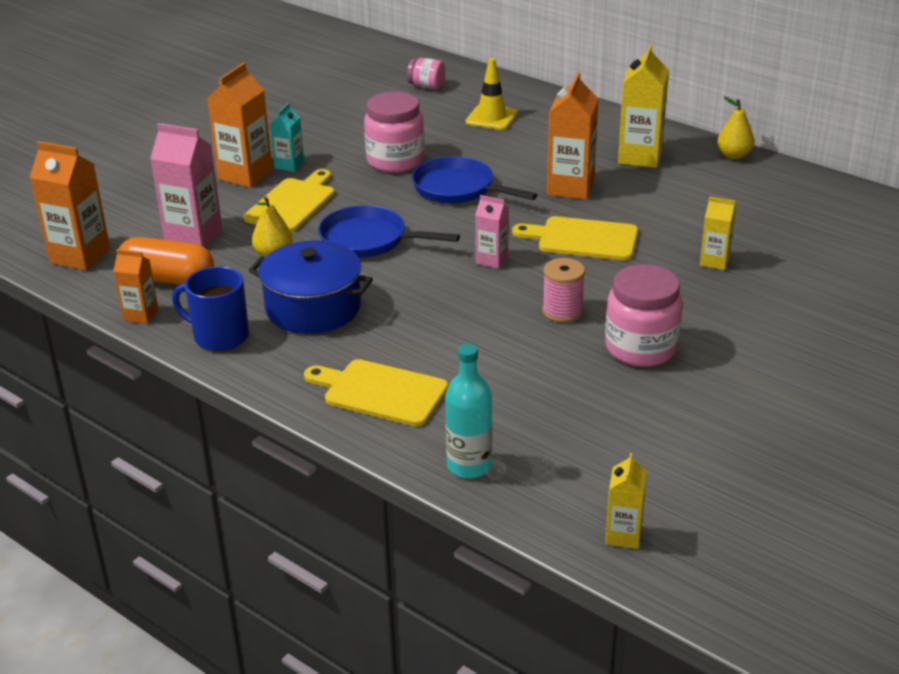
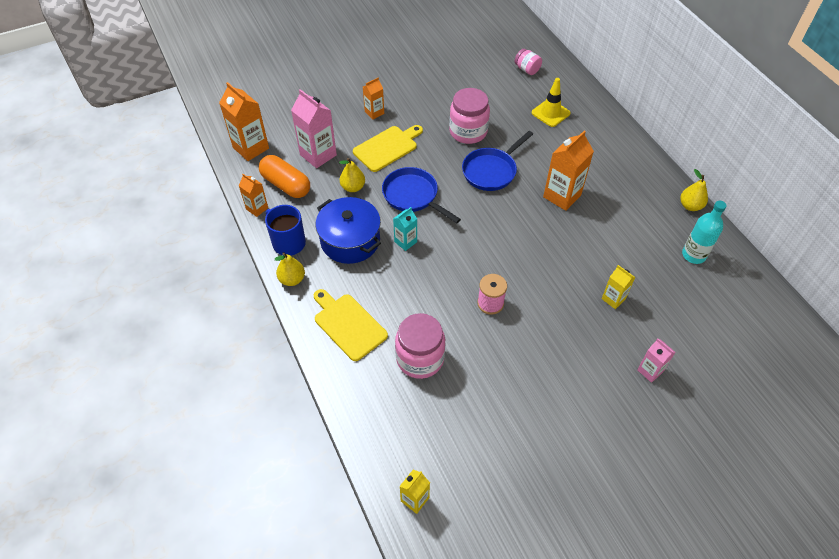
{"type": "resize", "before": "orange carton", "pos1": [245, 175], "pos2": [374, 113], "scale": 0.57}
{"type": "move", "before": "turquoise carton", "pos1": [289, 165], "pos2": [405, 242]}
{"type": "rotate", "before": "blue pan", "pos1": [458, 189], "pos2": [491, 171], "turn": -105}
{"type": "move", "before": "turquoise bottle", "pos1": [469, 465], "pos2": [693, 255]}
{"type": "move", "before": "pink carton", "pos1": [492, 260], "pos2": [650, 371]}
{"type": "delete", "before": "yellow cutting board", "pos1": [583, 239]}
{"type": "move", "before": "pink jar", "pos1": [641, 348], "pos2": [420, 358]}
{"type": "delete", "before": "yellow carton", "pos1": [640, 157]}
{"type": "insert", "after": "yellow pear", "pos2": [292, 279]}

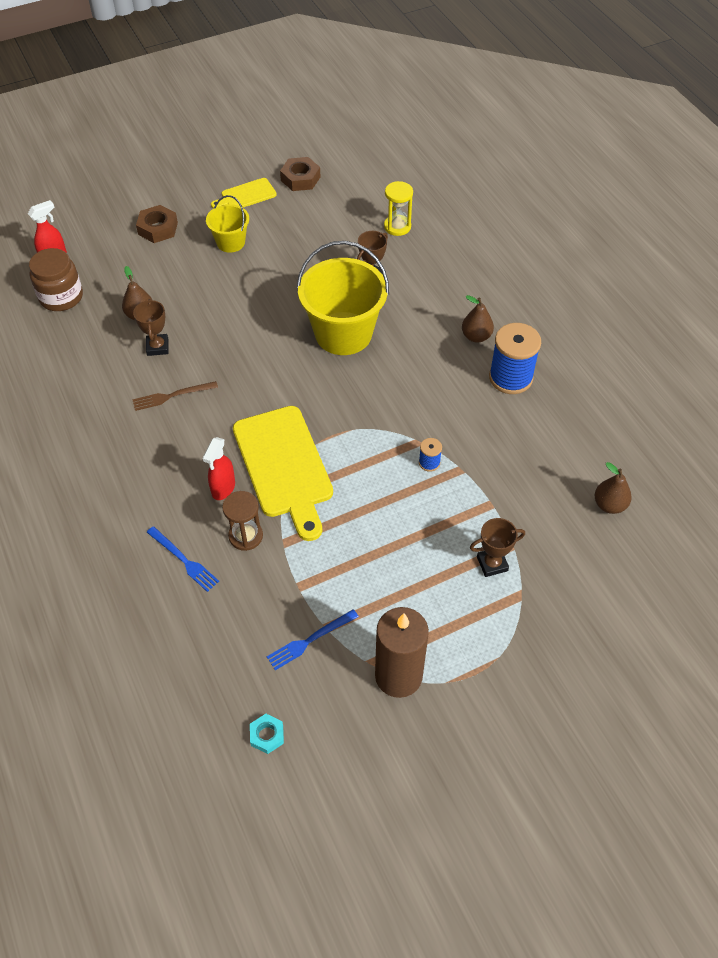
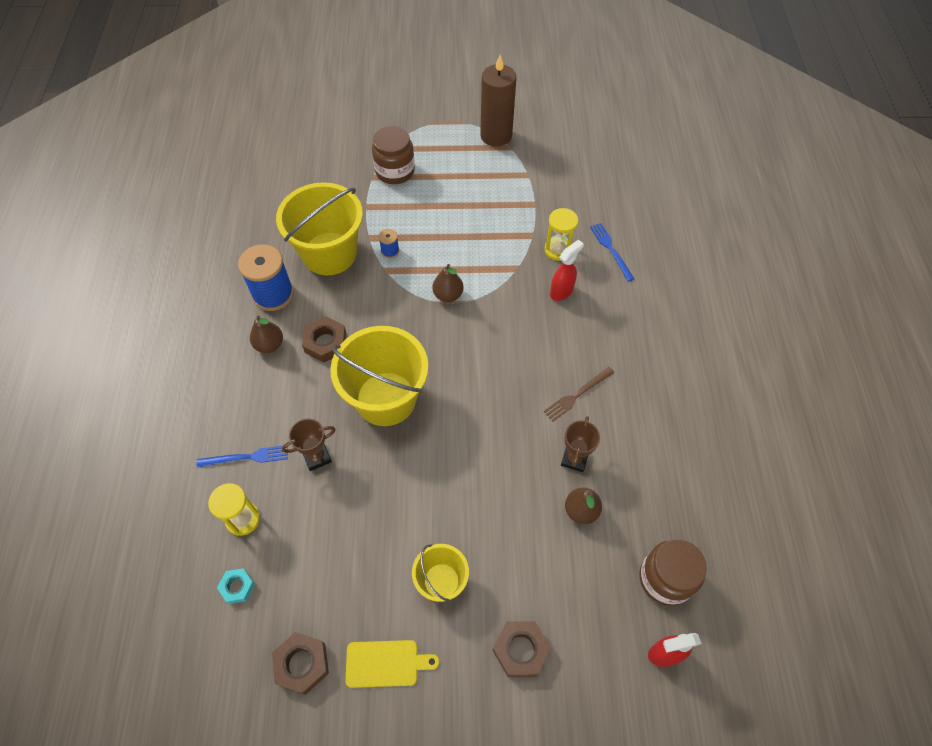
{"type": "rotate", "before": "brown fork", "pos1": [172, 396], "pos2": [577, 395], "turn": 135}
{"type": "recolor", "before": "brown hourglass", "after": "yellow hourglass", "pos1": [245, 536], "pos2": [558, 250]}
{"type": "delete", "before": "yellow cutting board", "pos1": [284, 466]}
{"type": "move", "before": "turquoise nut", "pos1": [267, 735], "pos2": [237, 587]}
{"type": "move", "before": "blue fork", "pos1": [310, 640], "pos2": [247, 457]}
{"type": "replace", "before": "brown trophy", "after": "brown jar", "pos1": [492, 564], "pos2": [395, 171]}
{"type": "move", "before": "brown pear", "pos1": [609, 505], "pos2": [448, 295]}
{"type": "insert", "after": "yellow bucket", "pos2": [329, 253]}
{"type": "insert", "after": "brown nut", "pos2": [325, 343]}

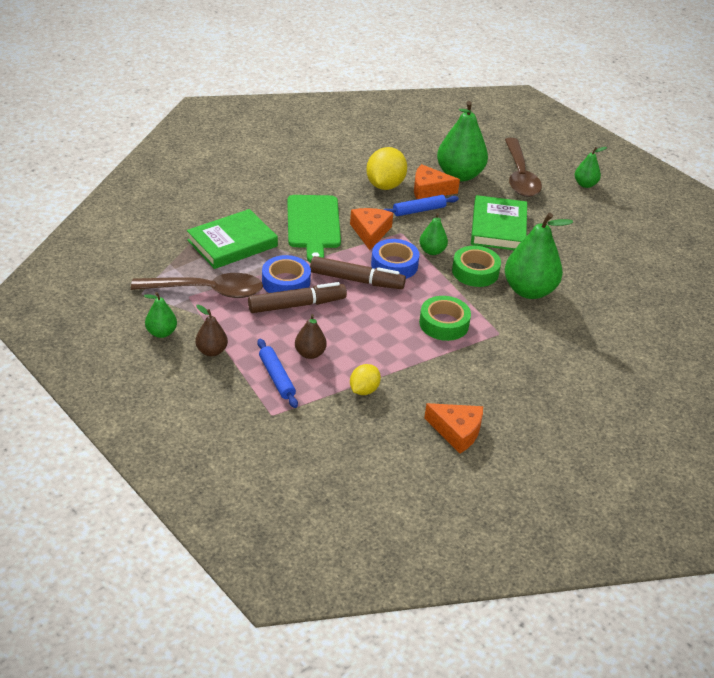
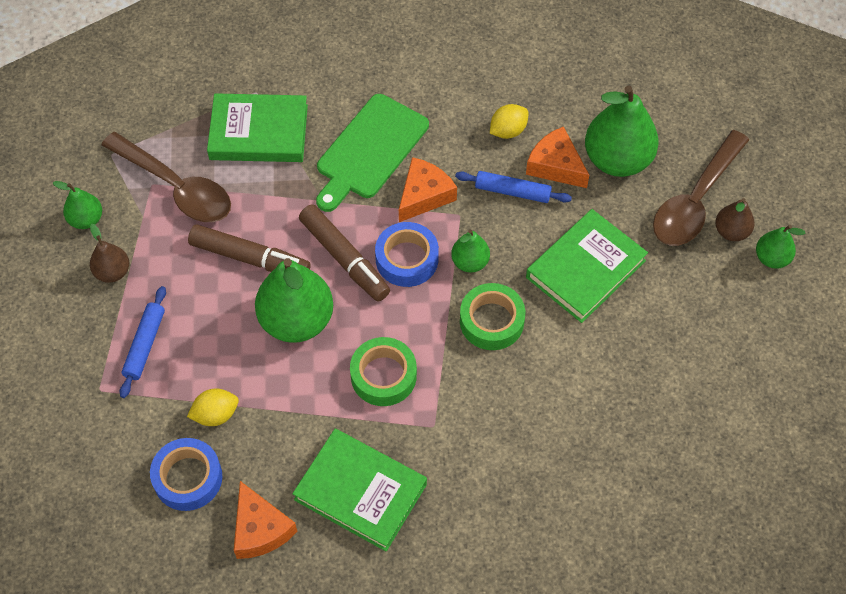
{"type": "move", "before": "blue tape", "pos1": [286, 282], "pos2": [188, 478]}
{"type": "move", "before": "brown pear", "pos1": [310, 353], "pos2": [731, 231]}
{"type": "resize", "before": "yellow lemon", "pos1": [385, 185], "pos2": [508, 131], "scale": 0.59}
{"type": "move", "before": "green pear", "pos1": [529, 290], "pos2": [296, 320]}
{"type": "insert", "after": "green book", "pos2": [360, 492]}

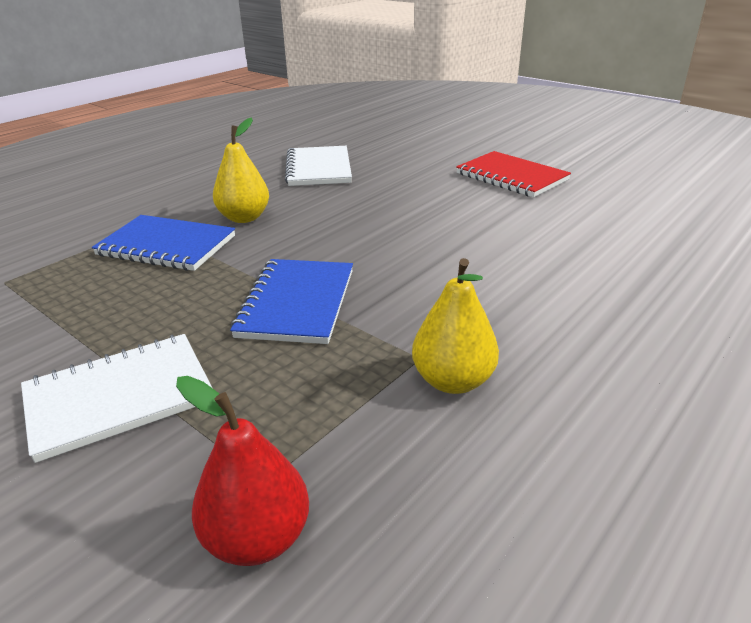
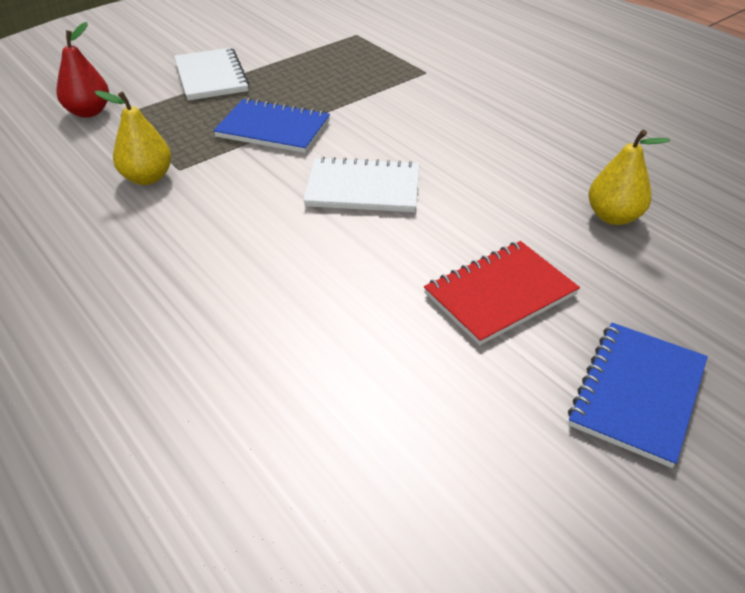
{"type": "move", "before": "blue notebook", "pos1": [166, 246], "pos2": [637, 394]}
{"type": "move", "before": "yellow pear", "pos1": [244, 218], "pos2": [613, 217]}
{"type": "move", "before": "white notebook", "pos1": [318, 168], "pos2": [363, 188]}

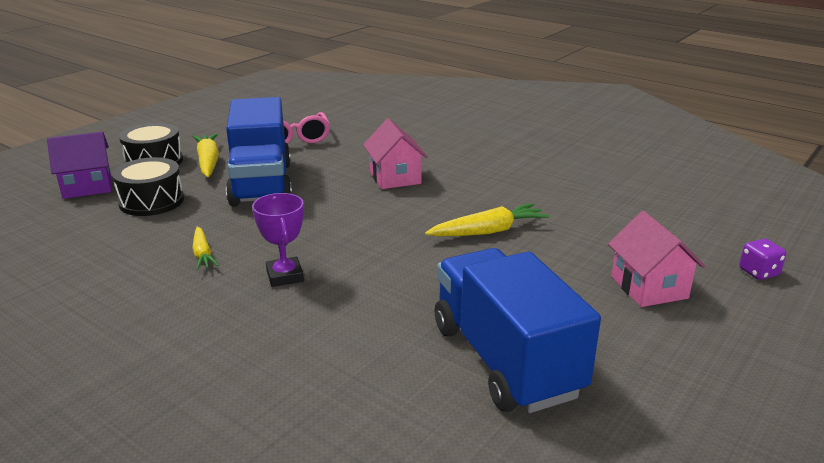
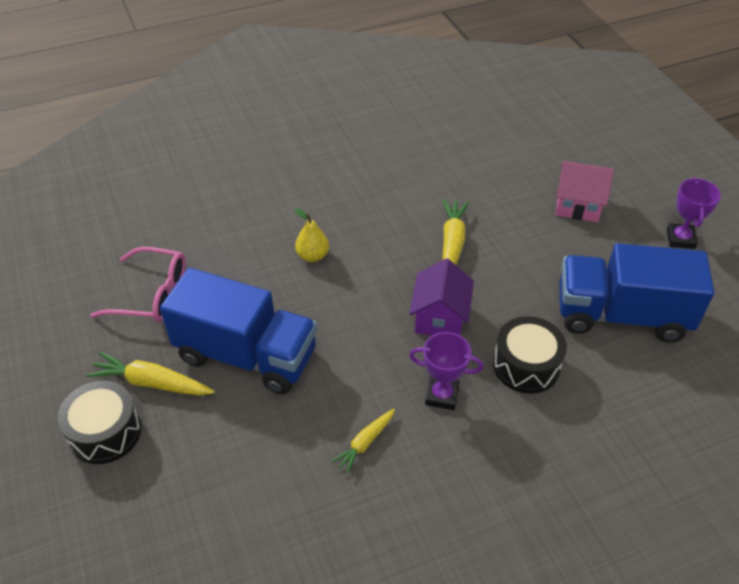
{"type": "move", "before": "purple house", "pos1": [87, 187], "pos2": [440, 318]}
{"type": "move", "before": "black drum", "pos1": [151, 201], "pos2": [526, 365]}
{"type": "rotate", "before": "yellow carrot", "pos1": [203, 254], "pos2": [365, 443], "turn": 120}
{"type": "replace", "before": "pink house", "after": "yellow pear", "pos1": [395, 178], "pos2": [312, 256]}
{"type": "delete", "before": "purple dice", "pos1": [758, 272]}
{"type": "insert", "after": "purple trophy", "pos2": [680, 239]}

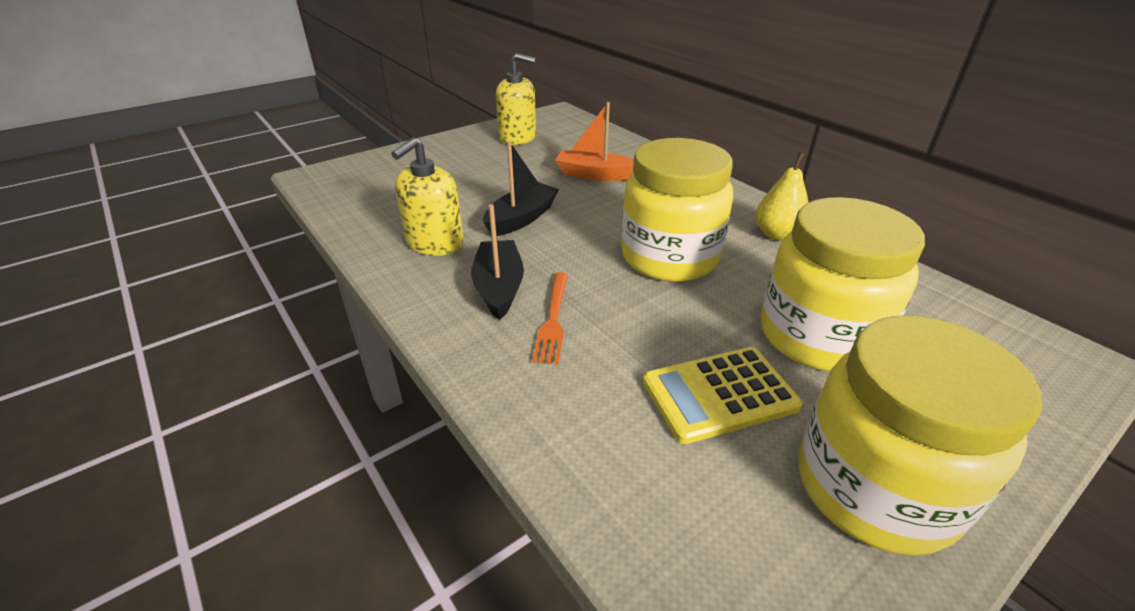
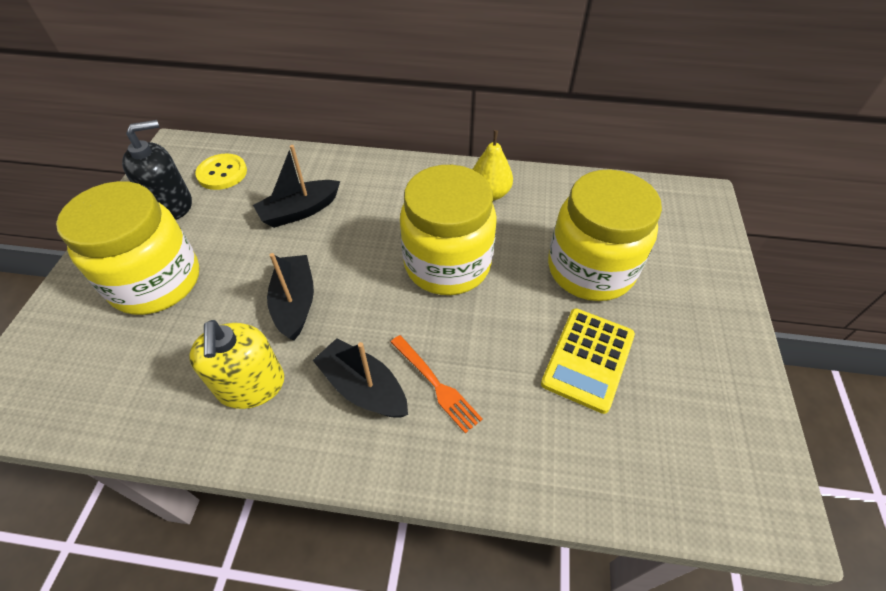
{"type": "recolor", "before": "yellow soap dispenser", "after": "black soap dispenser", "pos1": [518, 137], "pos2": [171, 205]}
{"type": "recolor", "before": "orange boat", "after": "black boat", "pos1": [595, 175], "pos2": [300, 211]}
{"type": "move", "before": "yellow jar", "pos1": [874, 487], "pos2": [156, 282]}
{"type": "insert", "after": "yellow button", "pos2": [222, 173]}

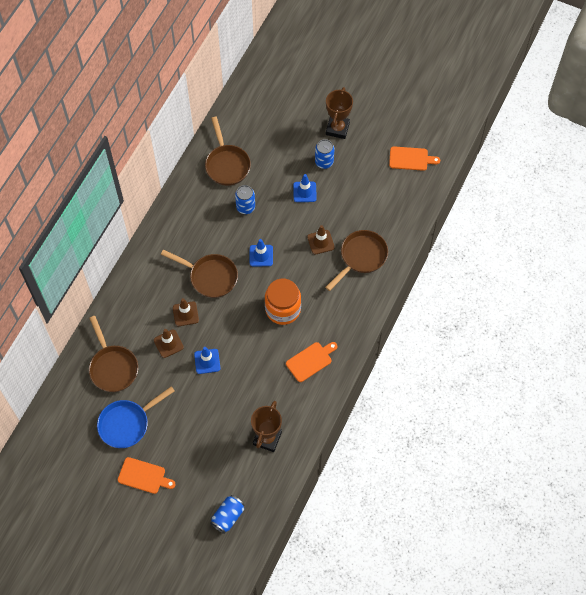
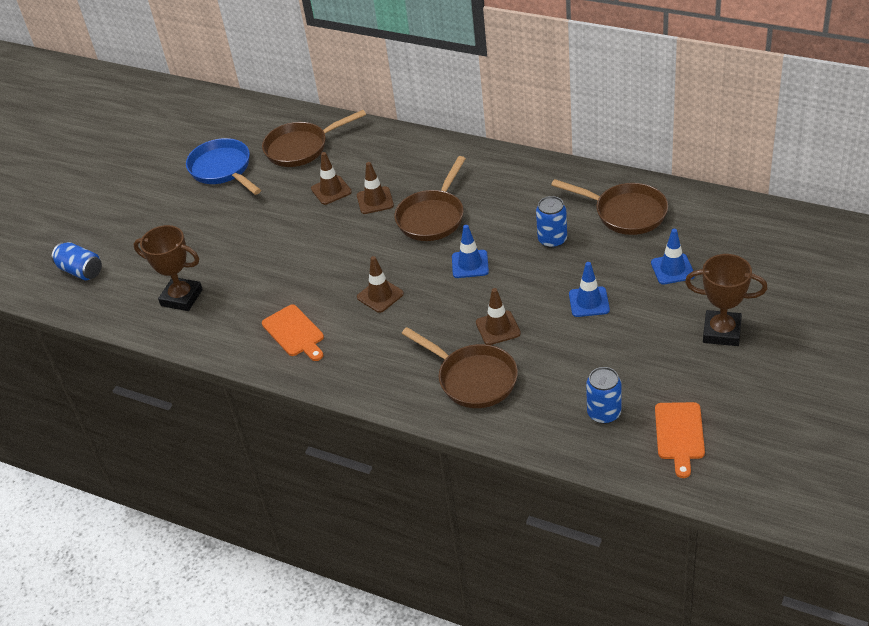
{"type": "delete", "before": "orange cutting board", "pos1": [144, 476]}
{"type": "move", "before": "blue traffic cone", "pos1": [207, 361], "pos2": [672, 269]}
{"type": "rotate", "before": "brown pan", "pos1": [227, 164], "pos2": [625, 213], "turn": -135}
{"type": "replace", "before": "orange jar", "after": "brown traffic cone", "pos1": [283, 309], "pos2": [380, 295]}
{"type": "move", "before": "blue can", "pos1": [324, 162], "pos2": [604, 413]}

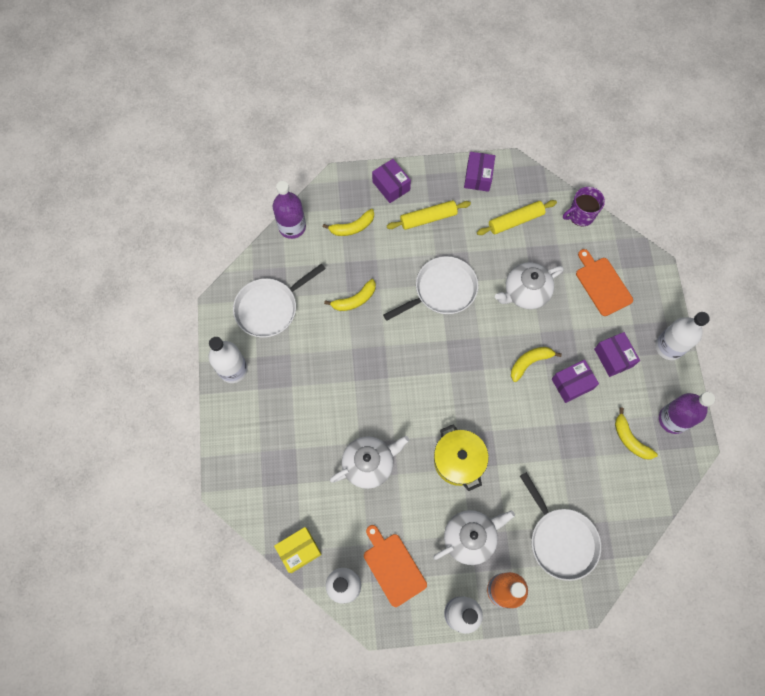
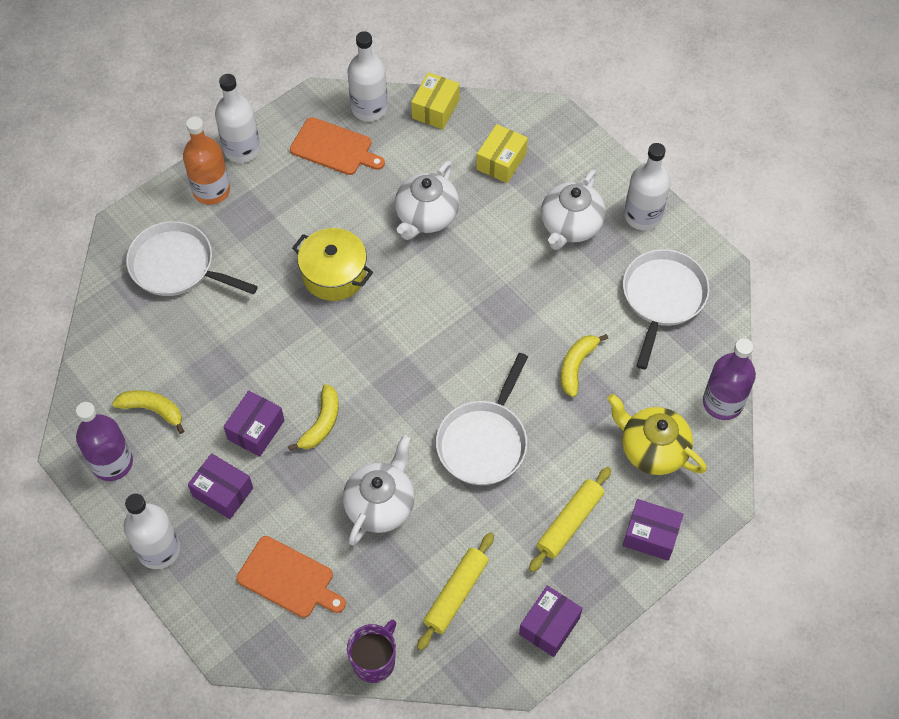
{"type": "replace", "before": "yellow banana", "after": "yellow teapot", "pos1": [352, 227], "pos2": [652, 449]}
{"type": "move", "before": "white teapot", "pos1": [470, 537], "pos2": [570, 226]}
{"type": "rotate", "before": "purple box", "pos1": [478, 177], "pos2": [549, 626], "turn": 60}
{"type": "insert", "after": "yellow box", "pos2": [501, 161]}

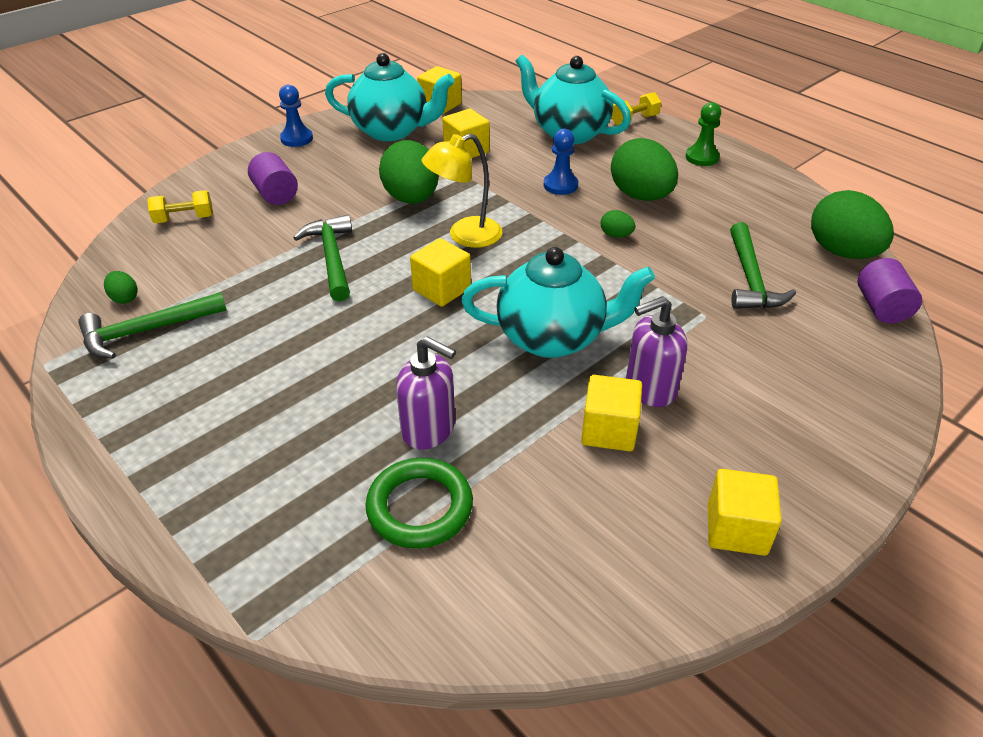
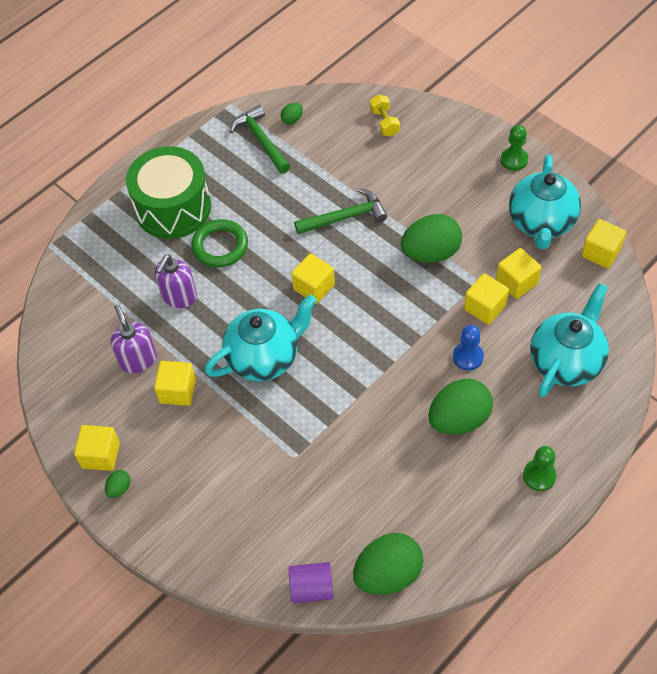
{"type": "delete", "before": "purple cylinder", "pos1": [276, 194]}
{"type": "recolor", "before": "blue pawn", "after": "green pawn", "pos1": [296, 139], "pos2": [514, 160]}
{"type": "move", "before": "green ring", "pos1": [420, 507], "pos2": [220, 246]}
{"type": "delete", "before": "yellow lamp", "pos1": [465, 236]}
{"type": "rotate", "before": "turquoise teapot", "pos1": [552, 338], "pos2": [264, 357], "turn": -120}
{"type": "move", "before": "green egg", "pos1": [616, 235], "pos2": [119, 488]}
{"type": "delete", "before": "yellow dumbbell", "pos1": [634, 120]}
{"type": "move", "before": "purple soap dispenser", "pos1": [650, 388], "pos2": [138, 359]}
{"type": "delete", "before": "green hammer", "pos1": [750, 279]}
{"type": "insert", "after": "green drum", "pos2": [173, 208]}
{"type": "insert", "after": "yellow cube", "pos2": [485, 307]}

